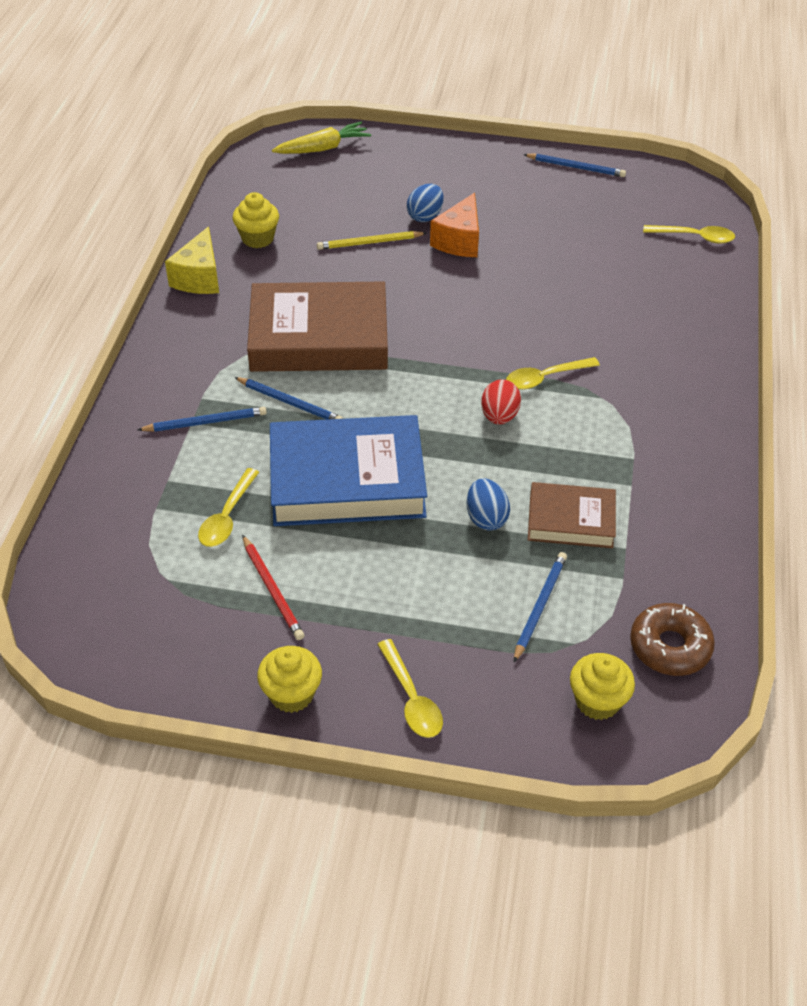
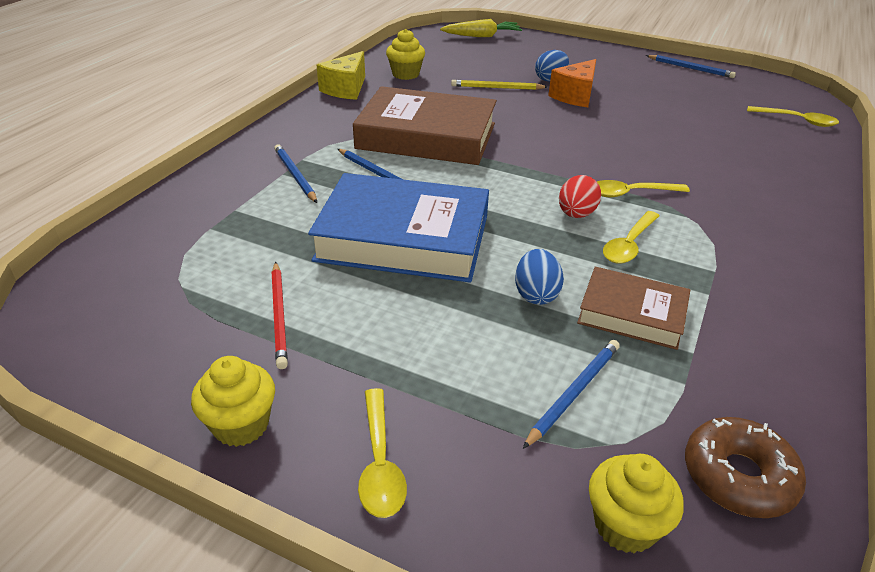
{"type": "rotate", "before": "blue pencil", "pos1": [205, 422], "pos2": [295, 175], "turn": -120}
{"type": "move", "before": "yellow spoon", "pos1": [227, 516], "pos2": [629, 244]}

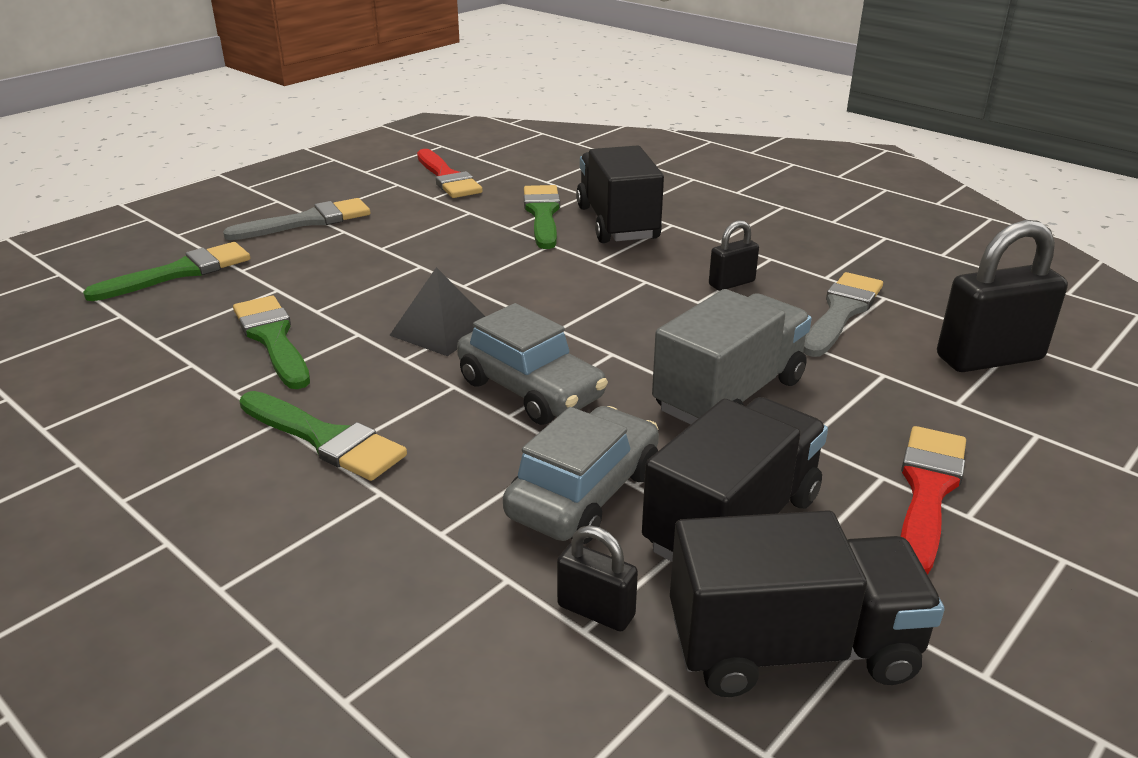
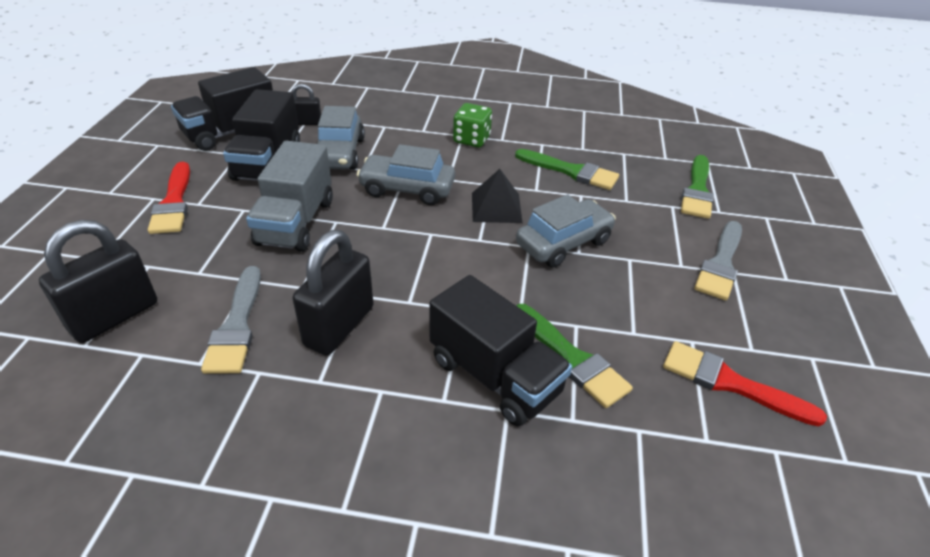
{"type": "replace", "before": "green brush", "after": "green dice", "pos1": [325, 439], "pos2": [471, 139]}
{"type": "resize", "before": "black padlock", "pos1": [731, 283], "pos2": [339, 326], "scale": 1.92}
{"type": "insert", "after": "grey car", "pos2": [563, 243]}

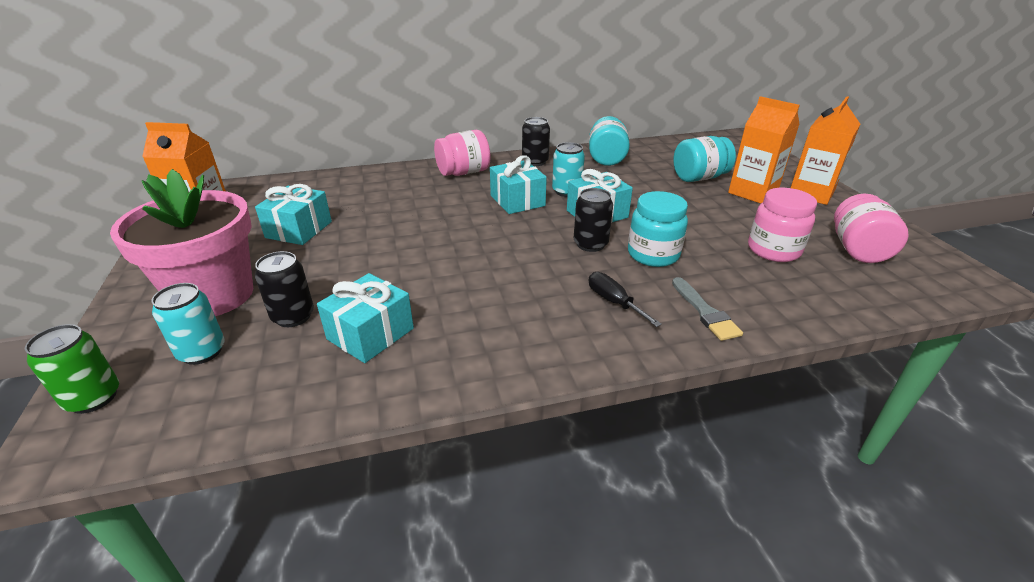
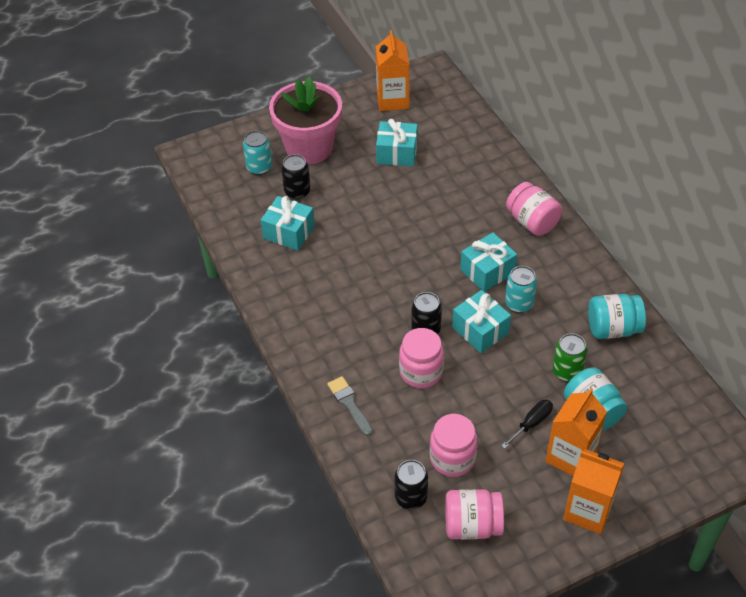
{"type": "move", "before": "green can", "pos1": [93, 398], "pos2": [567, 371]}
{"type": "move", "before": "black can", "pos1": [535, 162], "pos2": [411, 497]}
{"type": "move", "before": "black screwdriver", "pos1": [614, 302], "pos2": [532, 423]}
{"type": "recolor", "before": "turquoise jar", "after": "pink jar", "pos1": [653, 255], "pos2": [421, 372]}
{"type": "rotate", "before": "grey brush", "pos1": [705, 312], "pos2": [349, 403], "turn": 90}

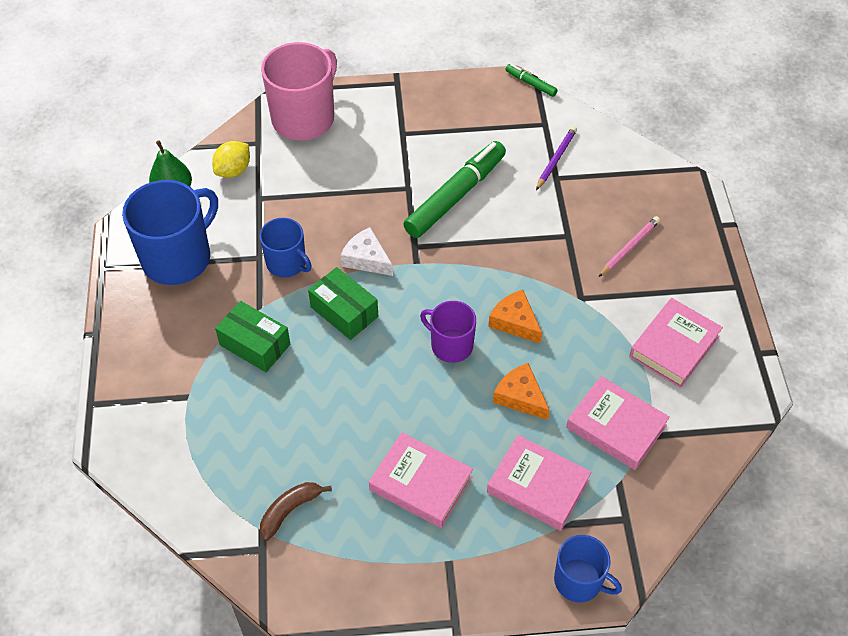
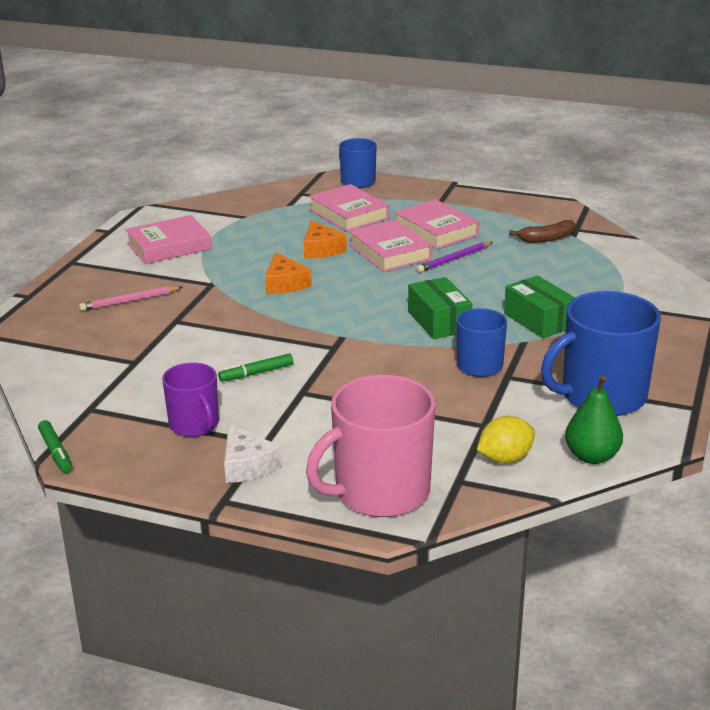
{"type": "move", "before": "white cheese", "pos1": [366, 259], "pos2": [247, 465]}
{"type": "resize", "before": "green marker", "pos1": [455, 196], "pos2": [256, 373], "scale": 0.45}
{"type": "move", "before": "purple mug", "pos1": [451, 345], "pos2": [194, 425]}
{"type": "move", "before": "purple pencil", "pos1": [556, 159], "pos2": [454, 259]}
{"type": "move", "before": "pink book", "pos1": [616, 427], "pos2": [390, 252]}

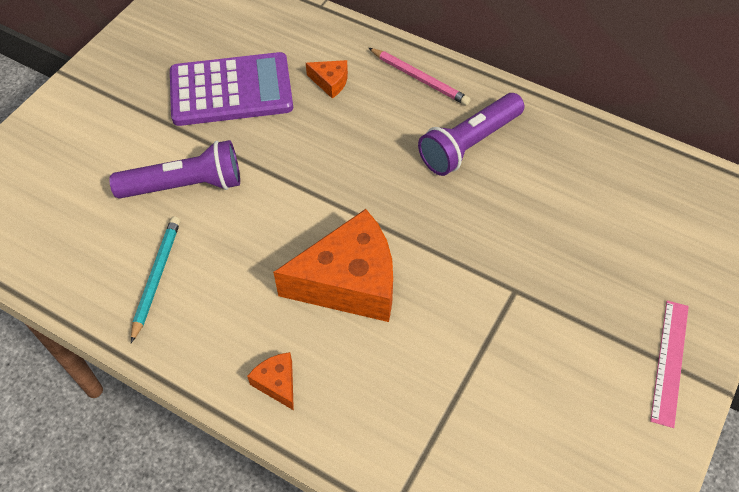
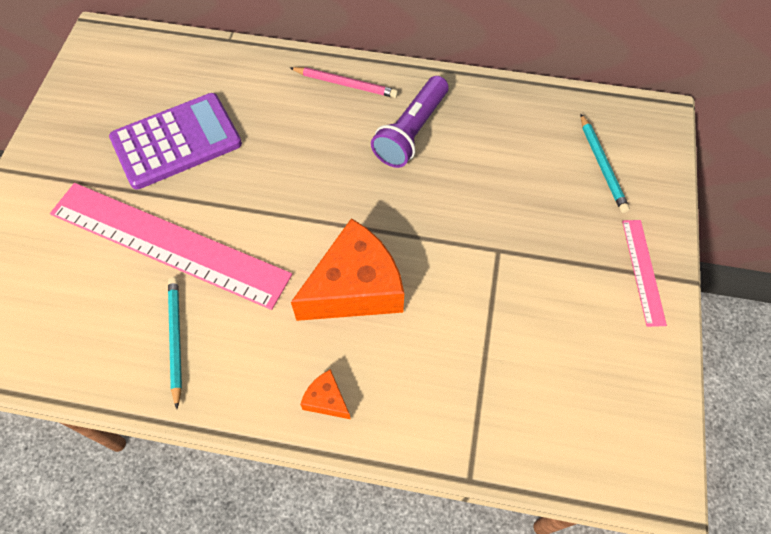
{"type": "replace", "before": "purple flashlight", "after": "pink ruler", "pos1": [185, 185], "pos2": [168, 244]}
{"type": "delete", "before": "orange cheese", "pos1": [330, 82]}
{"type": "insert", "after": "turquoise pencil", "pos2": [602, 165]}

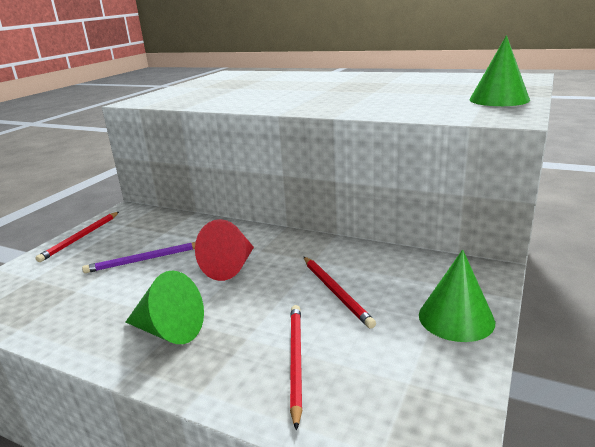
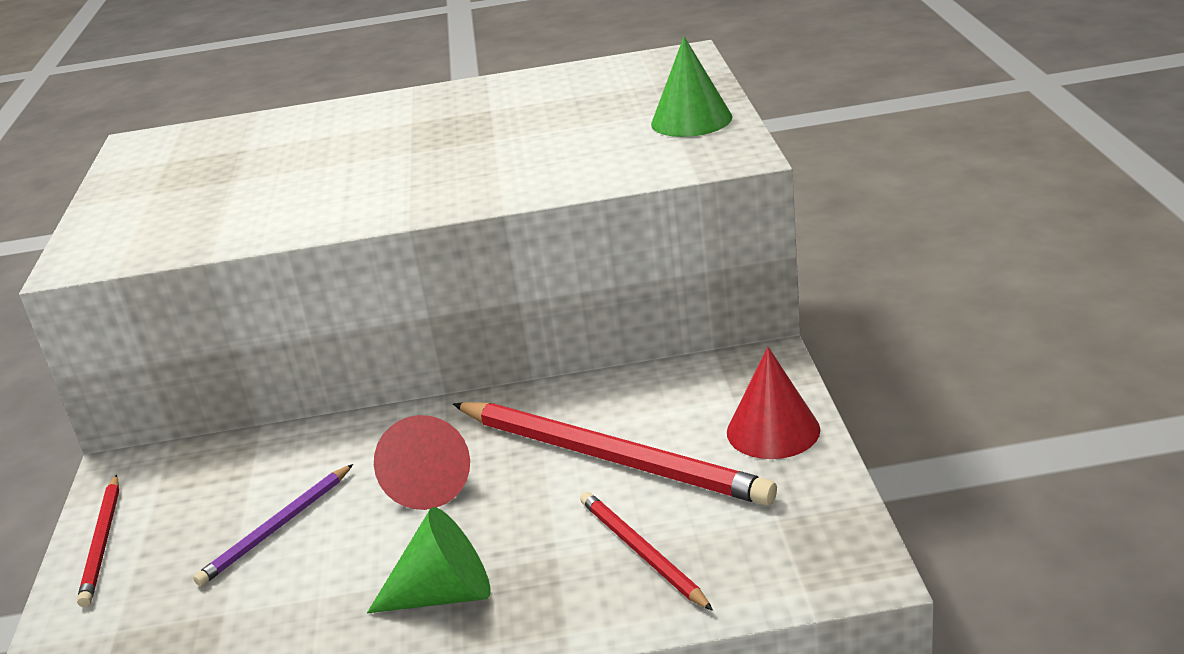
{"type": "resize", "before": "red pencil", "pos1": [336, 292], "pos2": [611, 457], "scale": 1.89}
{"type": "recolor", "before": "green cone", "after": "red cone", "pos1": [456, 318], "pos2": [773, 430]}

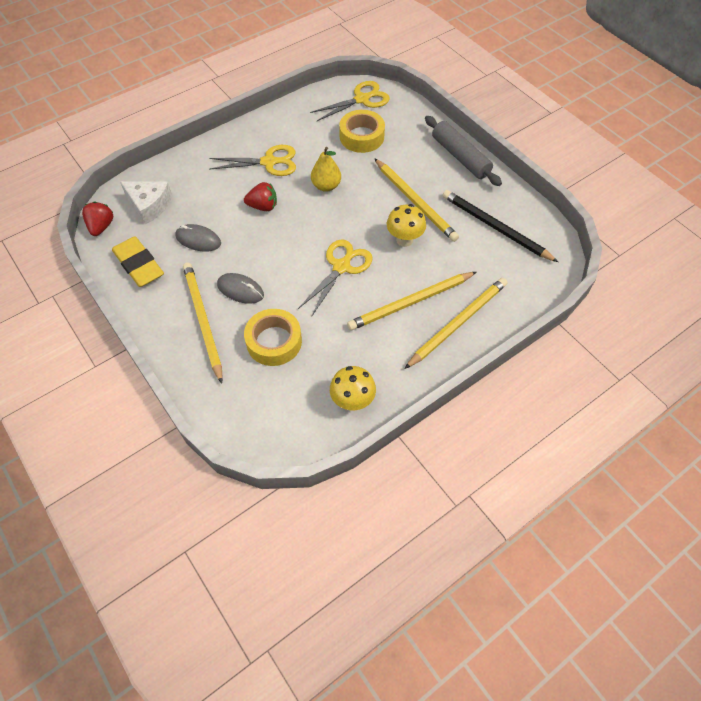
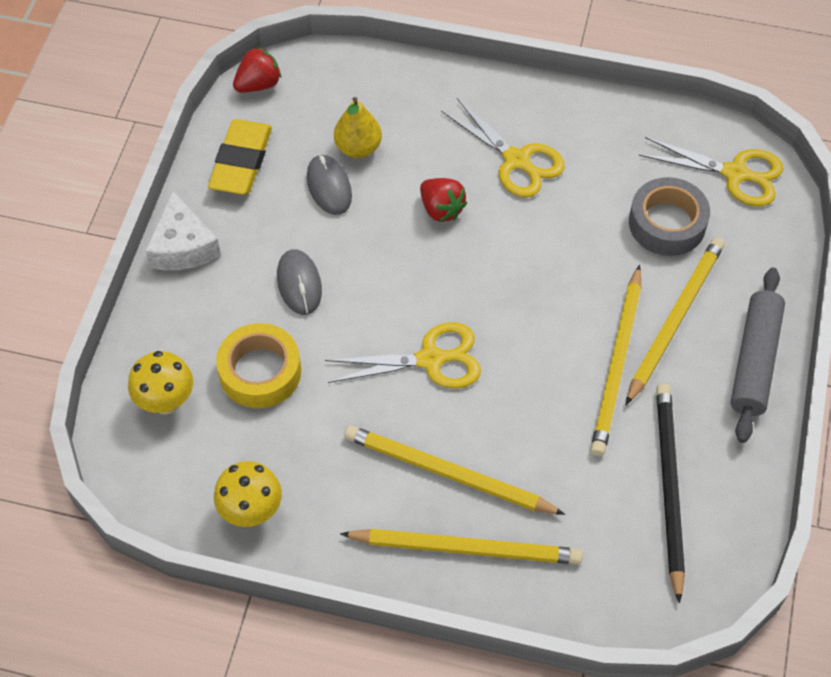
{"type": "move", "before": "white cheese", "pos1": [149, 205], "pos2": [183, 246]}
{"type": "move", "before": "yellow pencil", "pos1": [203, 320], "pos2": [675, 319]}
{"type": "move", "before": "yellow pear", "pos1": [326, 186], "pos2": [358, 148]}
{"type": "recolor", "before": "yellow tape", "after": "grey tape", "pos1": [361, 137], "pos2": [667, 223]}
{"type": "move", "before": "yellow mushroom", "pos1": [404, 240], "pos2": [166, 402]}

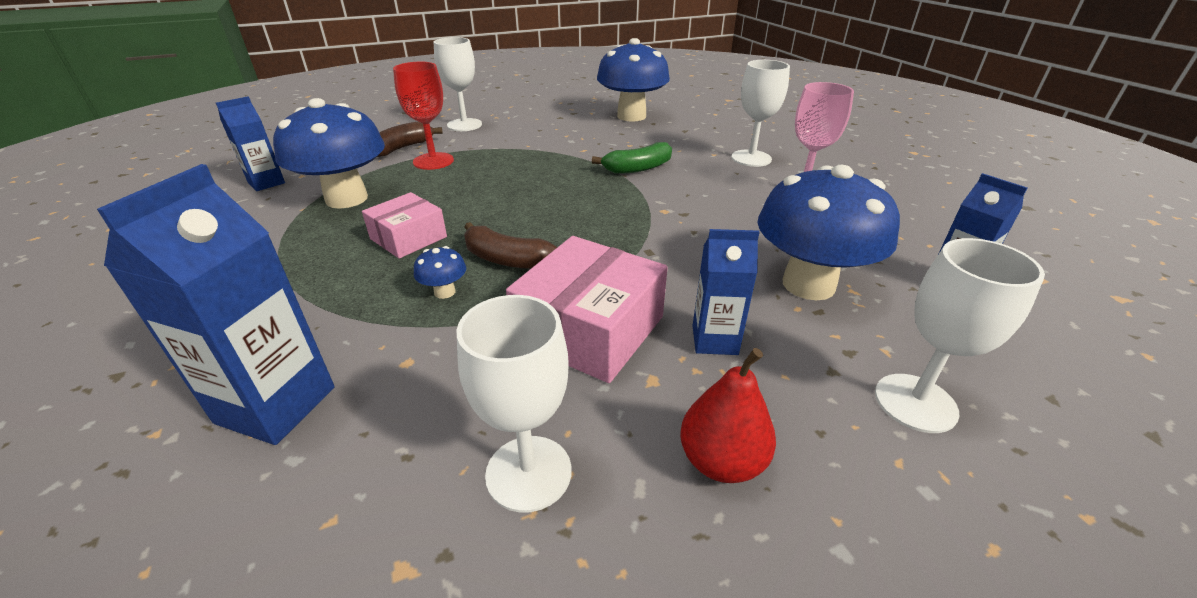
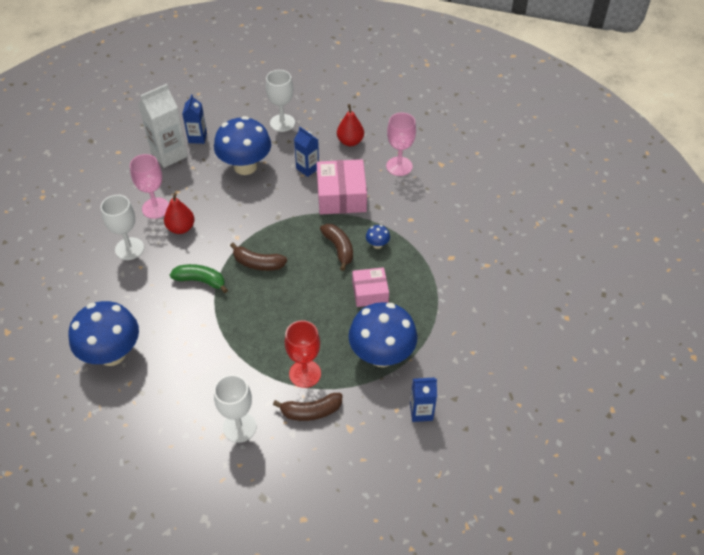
{"type": "delete", "before": "blue carton", "pos1": [276, 405]}
{"type": "recolor", "before": "white goblet", "after": "pink goblet", "pos1": [528, 473], "pos2": [399, 166]}
{"type": "rotate", "before": "pink box", "pos1": [589, 329], "pos2": [341, 196], "turn": -75}
{"type": "insert", "after": "white carton", "pos2": [169, 154]}
{"type": "insert", "after": "red pear", "pos2": [181, 228]}
{"type": "insert", "after": "brown banana", "pos2": [258, 263]}

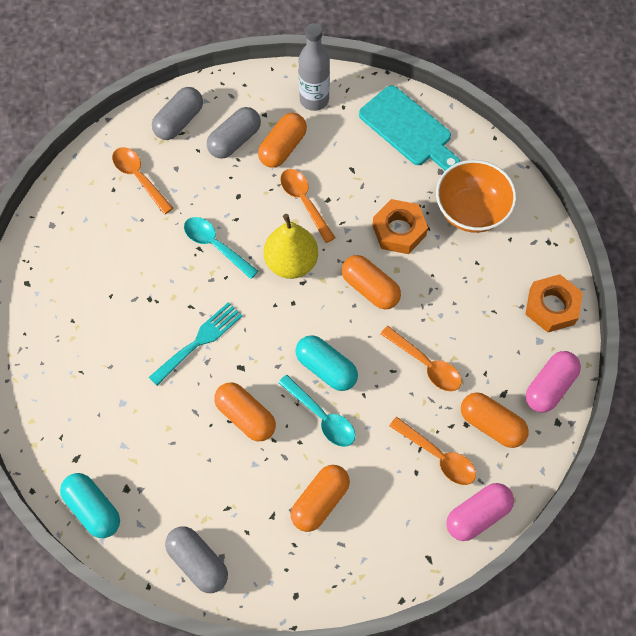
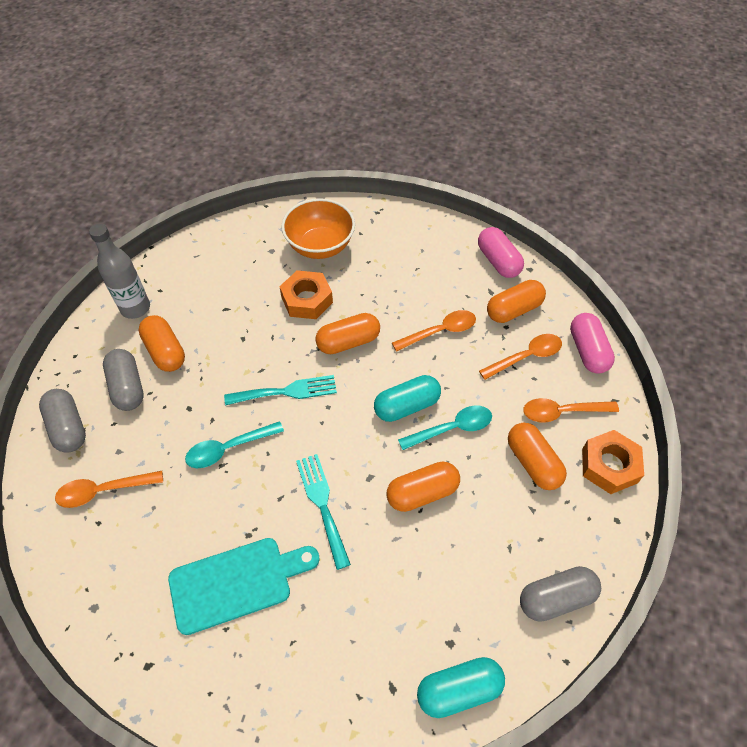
{"type": "replace", "before": "yellow pear", "after": "turquoise fork", "pos1": [291, 262], "pos2": [286, 391]}
{"type": "move", "before": "orange spoon", "pos1": [304, 202], "pos2": [562, 412]}
{"type": "move", "before": "turquoise cutting board", "pos1": [408, 129], "pos2": [237, 583]}
{"type": "move", "before": "orange nut", "pos1": [551, 307], "pos2": [609, 465]}

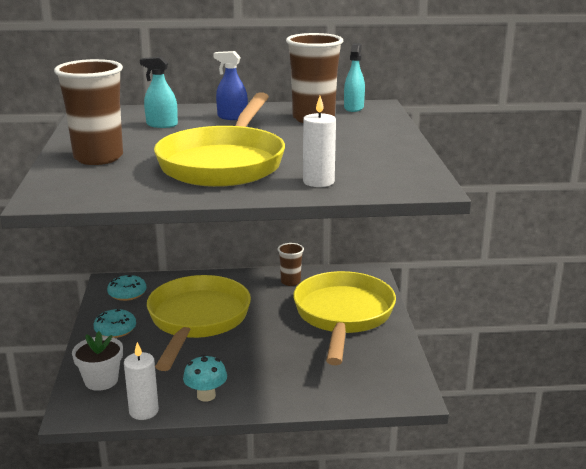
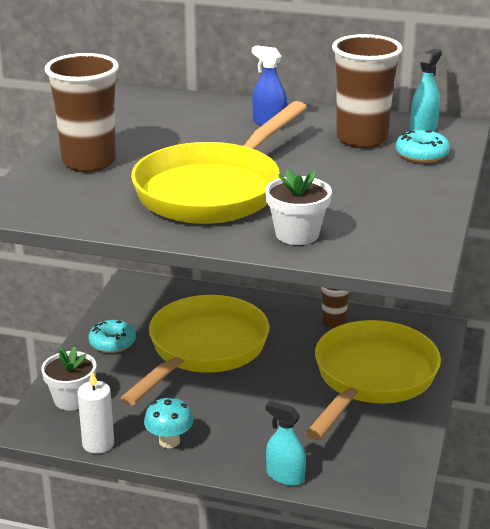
{"type": "move", "before": "turquoise donut", "pos1": [127, 293], "pos2": [421, 155]}
{"type": "move", "before": "turquoise spray bottle", "pos1": [162, 125], "pos2": [285, 476]}
{"type": "replace", "before": "white candle", "after": "white flower pot", "pos1": [318, 182], "pos2": [297, 234]}

